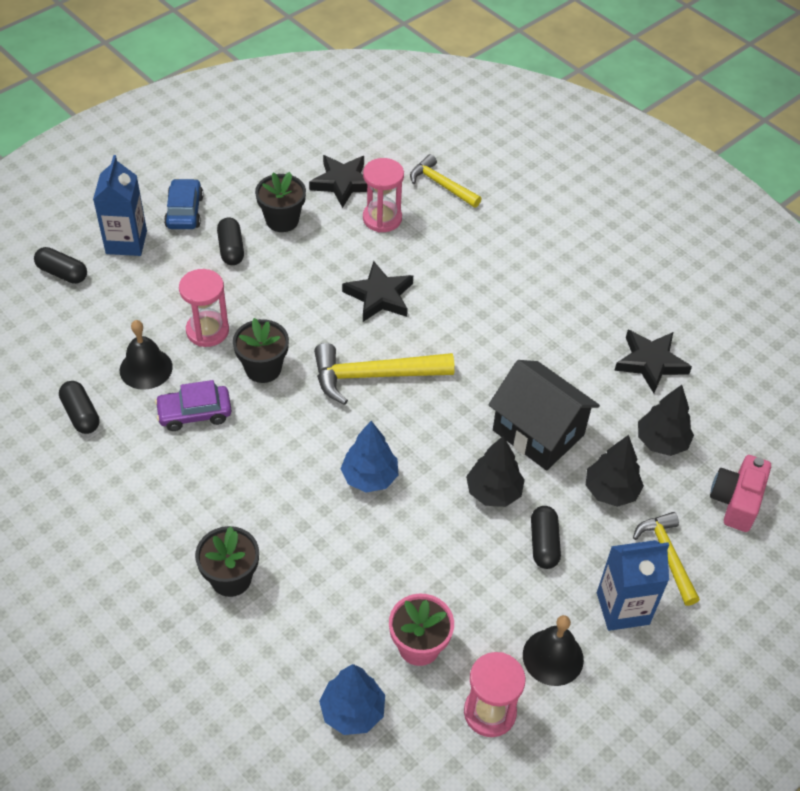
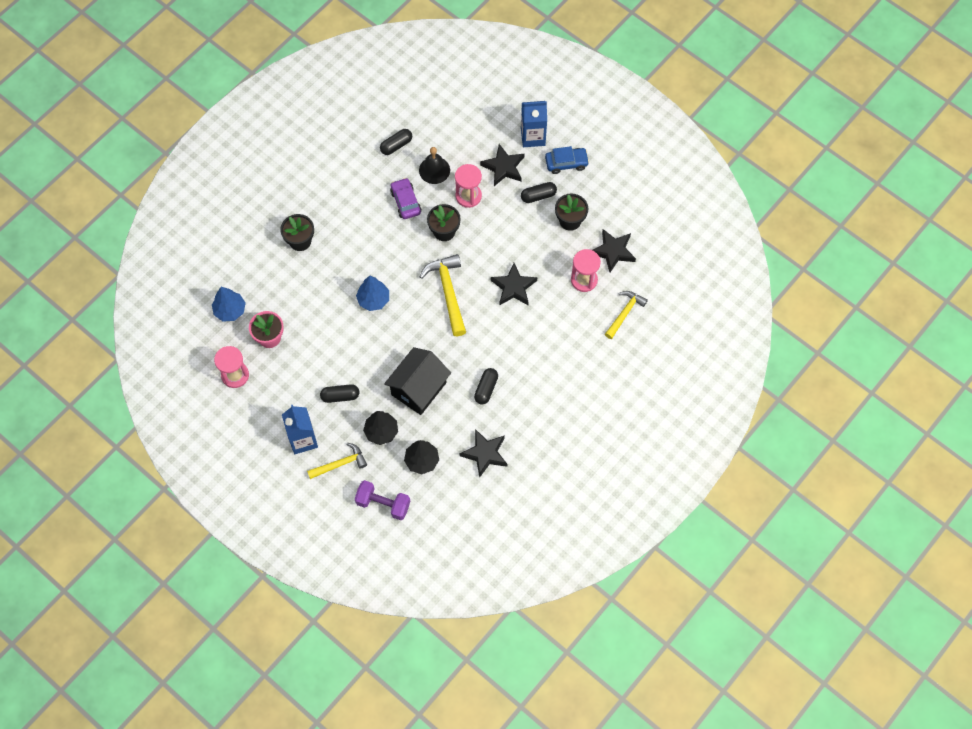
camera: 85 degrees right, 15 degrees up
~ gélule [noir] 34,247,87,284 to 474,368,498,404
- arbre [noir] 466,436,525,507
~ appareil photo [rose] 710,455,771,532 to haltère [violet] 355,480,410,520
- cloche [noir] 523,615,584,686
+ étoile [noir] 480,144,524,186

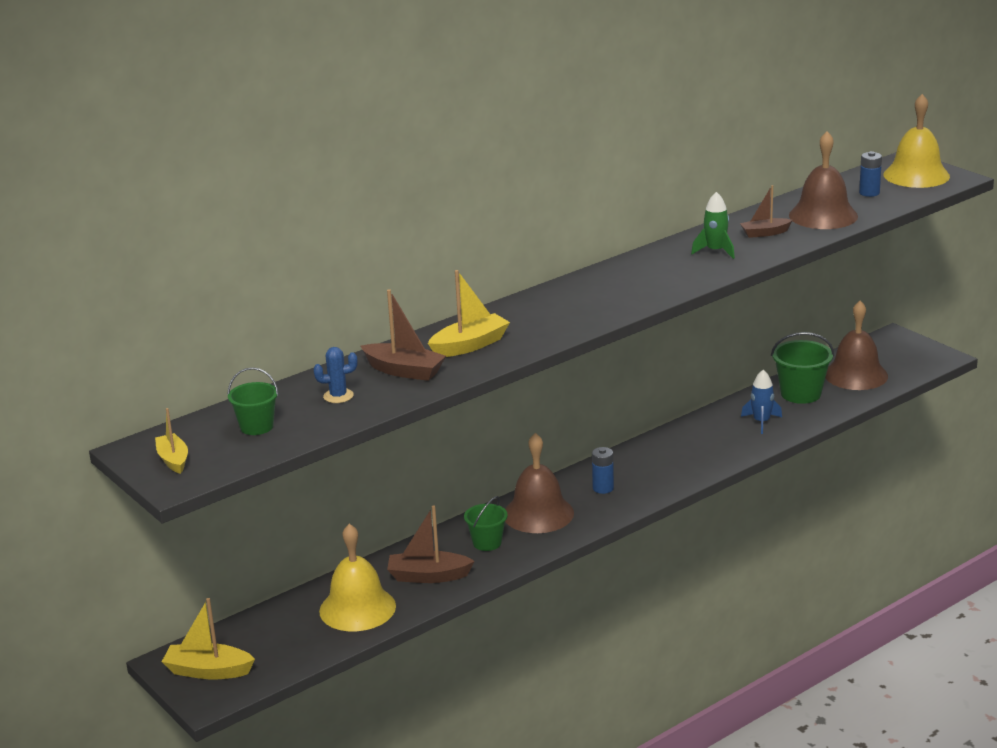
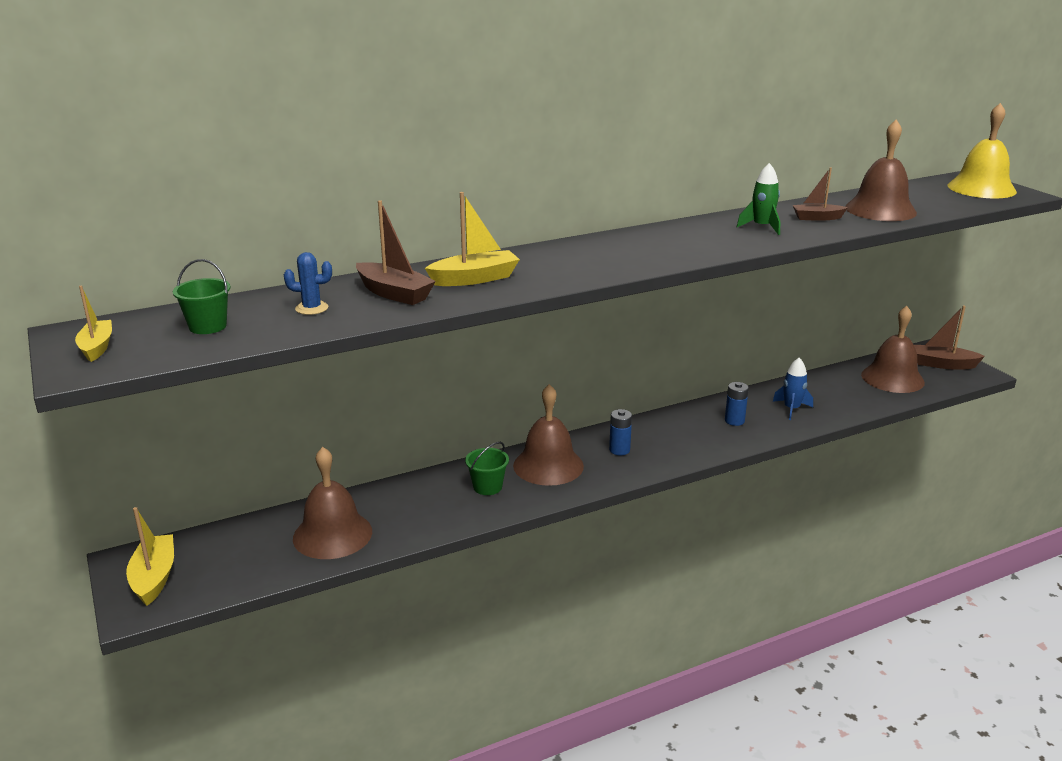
camera: 10 degrees right, 0 degrees up
~ pile [bleu] 859,151,882,197 to 725,382,749,426
- seau [vert] 771,332,834,404
~ bateau [marron] 387,505,474,583 to 914,305,985,370
~ cloche [jaune] 319,524,396,631 to cloche [marron] 293,447,372,559
~ bateau [jaune] 162,598,255,679 = 126,507,174,606 60 degrees clockwise

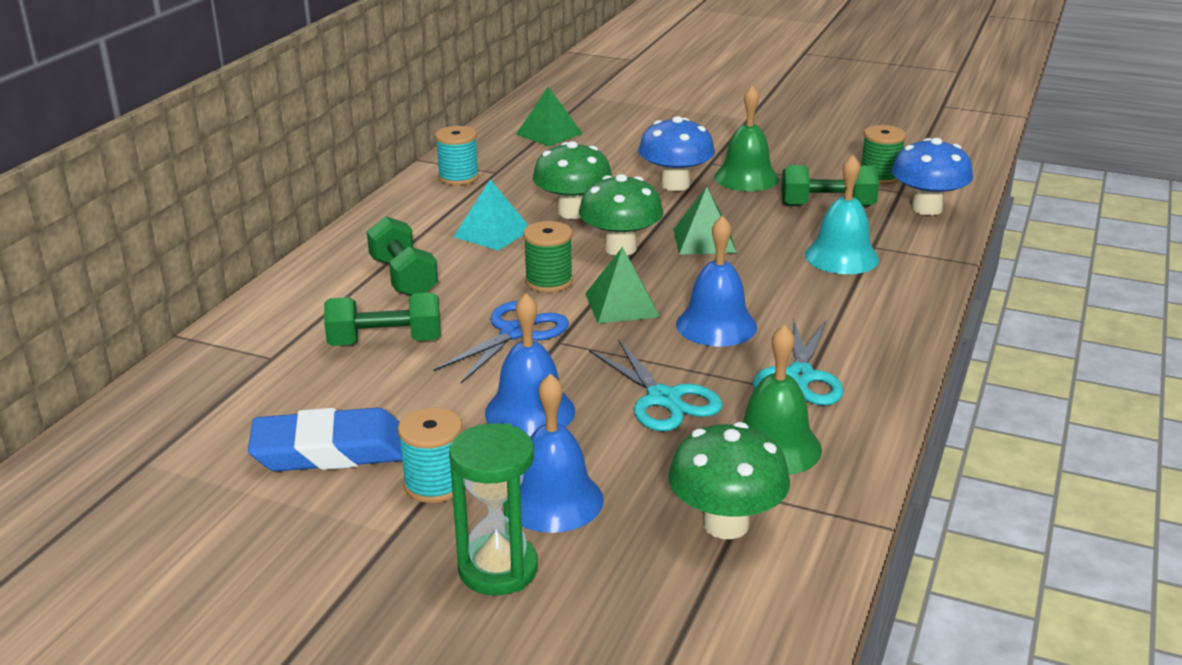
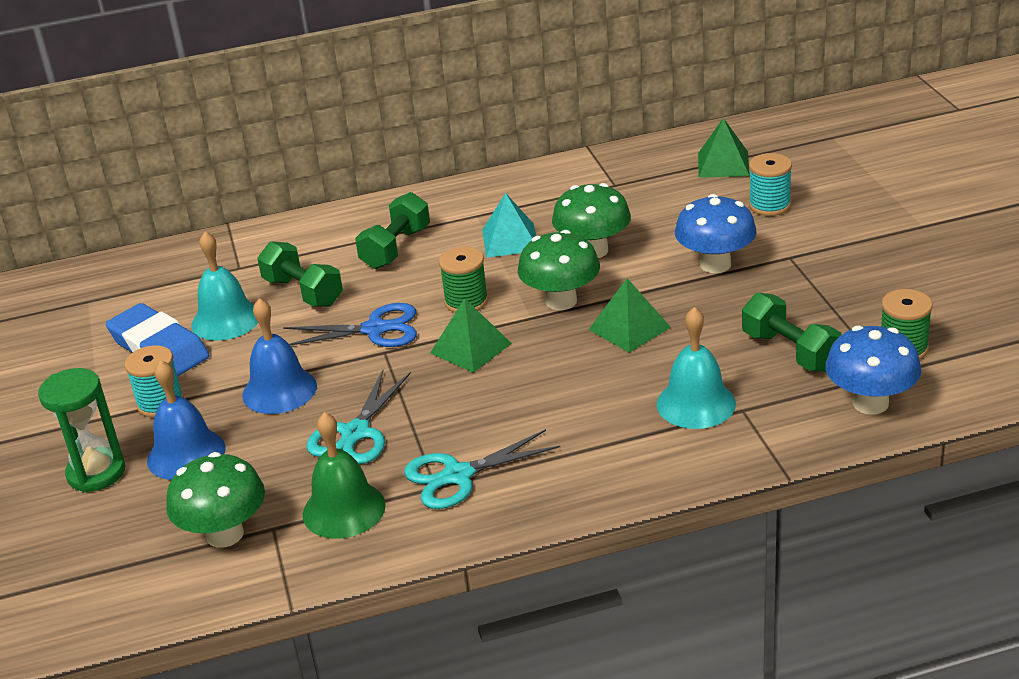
camera: 55 degrees right, 5 degrees up
- cloche [vert] 714,85,779,191
~ bobine [turquoise] 435,126,479,185 to 749,153,792,216
- cloche [bleu] 676,215,757,347
+ cloche [turquoise] 191,231,258,341

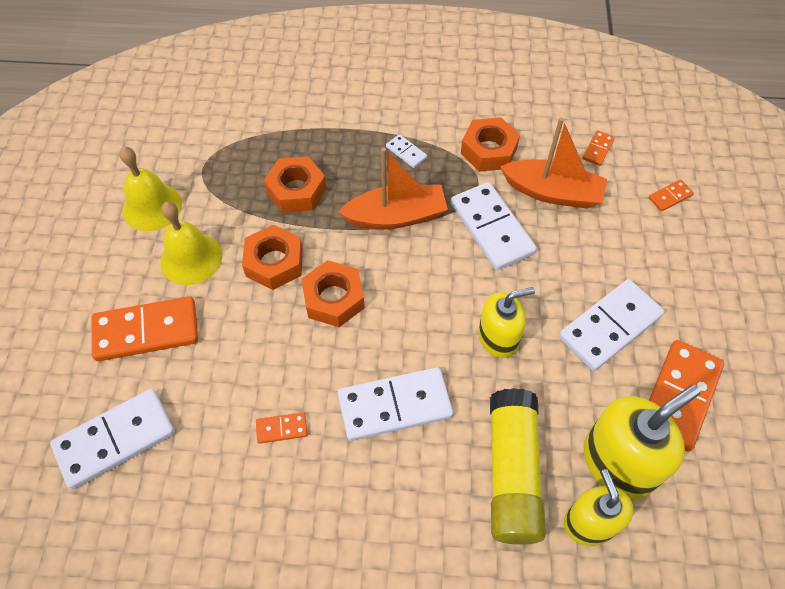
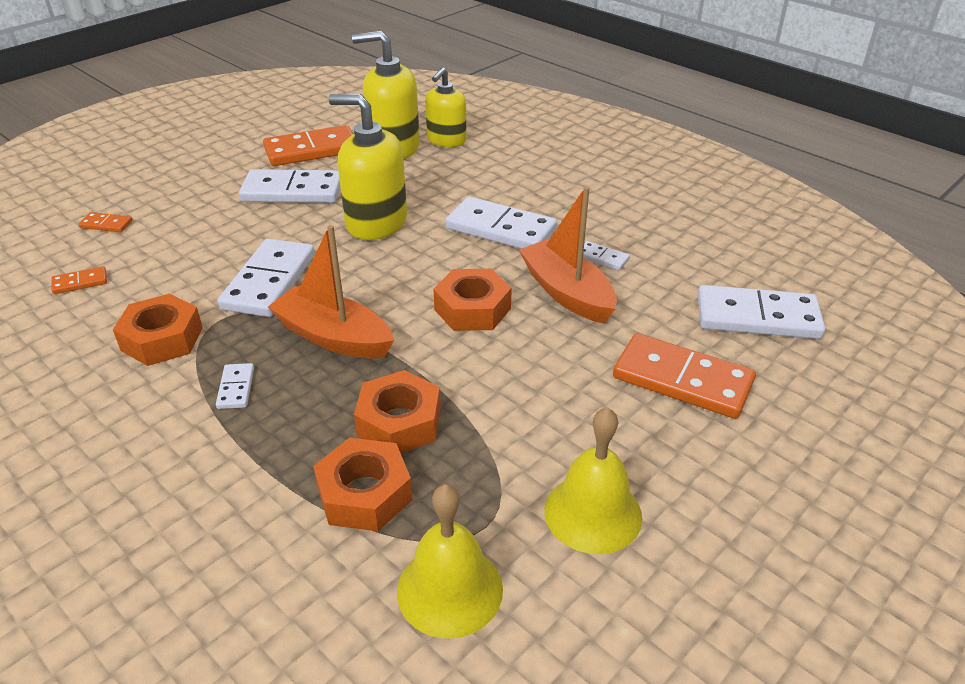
camera: 140 degrees left, 20 degrees down
~ bateau [orange] 500,117,607,209 to 519,187,617,323
~ cloche [jaune] 160,201,222,285 to 397,484,503,639
~ écrou [orange] 242,224,303,290 to 313,438,413,531
~ distributeur de savon [jaune] 478,287,535,358 = 328,94,407,240 x1.52
- bâton de colle [jaune] 490,388,546,545
~ domino [orange] 256,412,307,444 to domino [blanc] 583,241,630,270

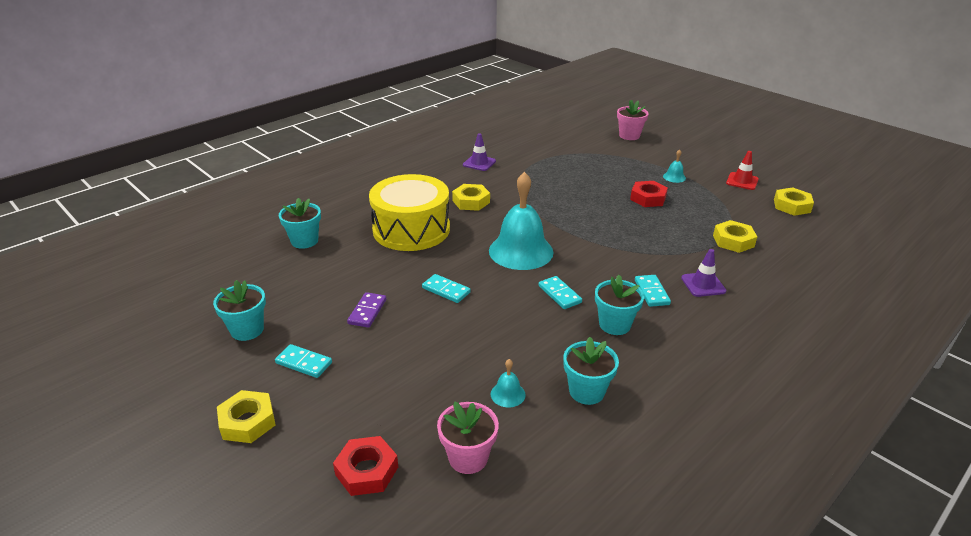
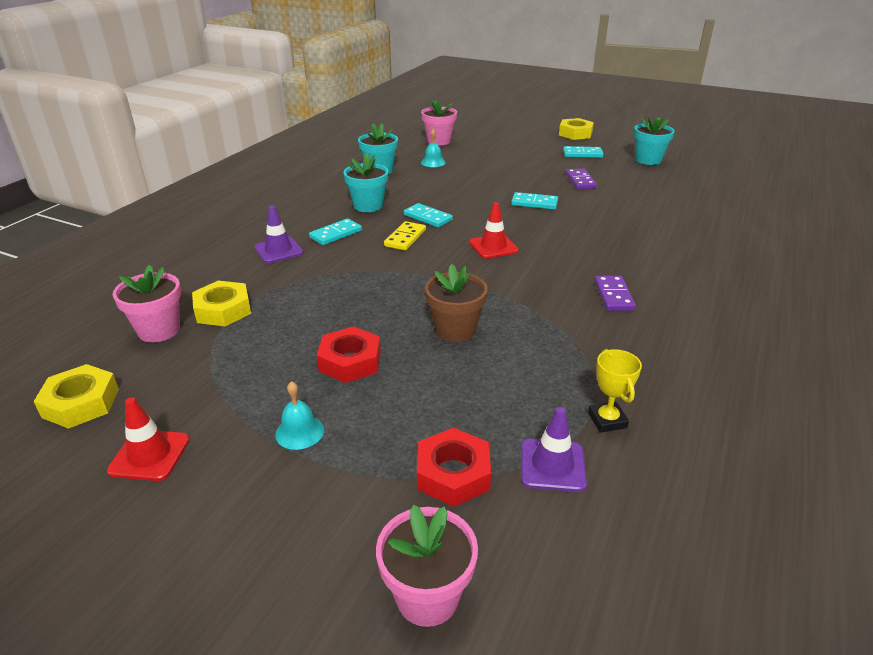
camera: 160 degrees right, 0 degrees up
~ cône de chantier [violet] 463,133,496,171 to 521,407,587,492
~ cloche [turquoise] 489,172,553,270 to cône de chantier [rouge] 469,202,519,259
- tambour [jaune] 369,174,450,251
~ écrou [jaune] 452,184,490,211 to domino [violet] 595,276,636,311
- pot de fleurs [turquoise] 279,198,321,249
~ domino [turquoise] 635,275,671,307 = 309,218,362,245 75 degrees clockwise
~ écrou [rouge] 333,436,398,496 to 417,428,491,507
+ domino [jaune] 384,221,426,251
+ pot de fleurs [marron] 425,264,488,342
+ pot de fleurs [rose] 113,265,181,342
+ trophée [jaune] 588,349,642,433

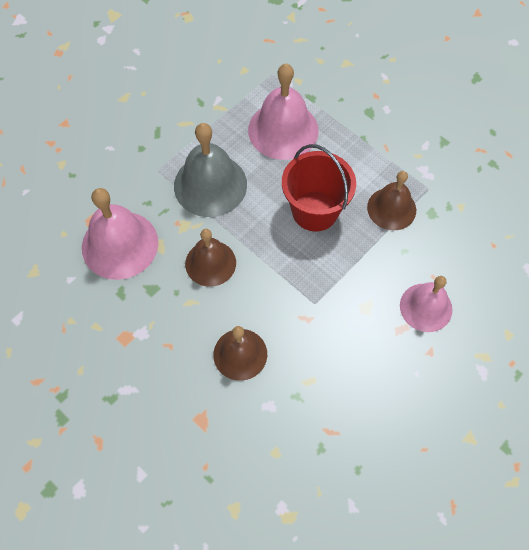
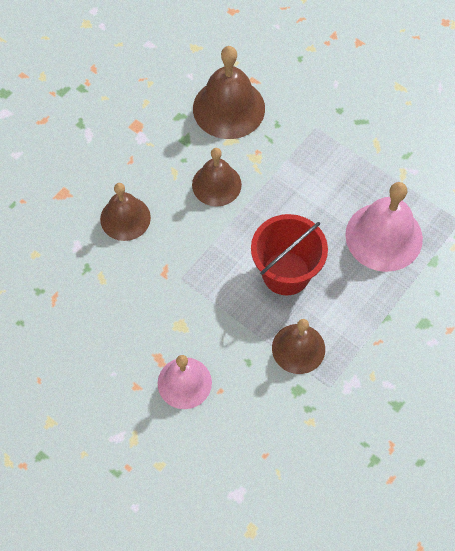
camera: 85 degrees right, 0 degrees up
- cloche [gris] 174,123,247,217
~ cloche [rose] 82,188,158,280 to cloche [marron] 193,46,265,139

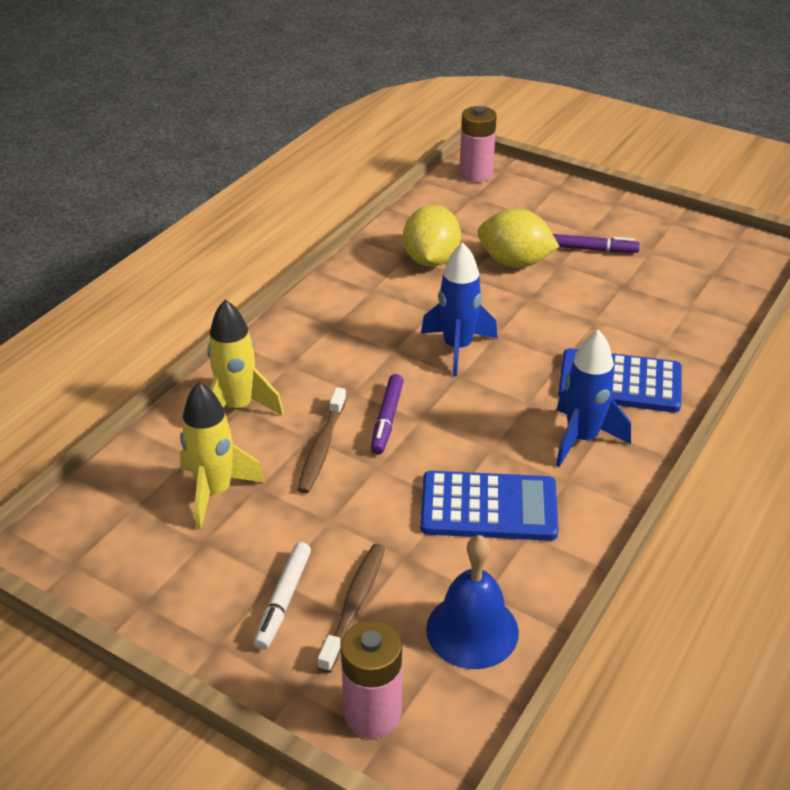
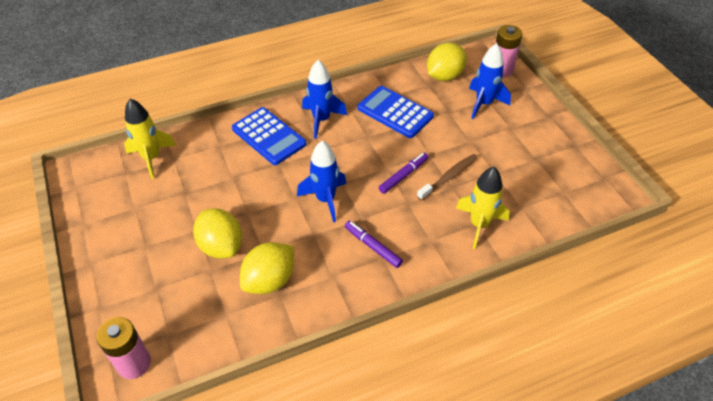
camera: 145 degrees left, 10 degrees up
~ feutre [violet] 553,234,640,253 to 345,221,403,268
~ fusée [jaune] 180,382,266,530 to 124,98,176,179
~ cloche [bleu] 426,535,519,669 to citron [jaune] 427,43,467,81
- feutre [blanc] 254,542,311,650
~ brosse à dents [marron] 318,544,385,673 to fusée [bleu] 469,43,511,119

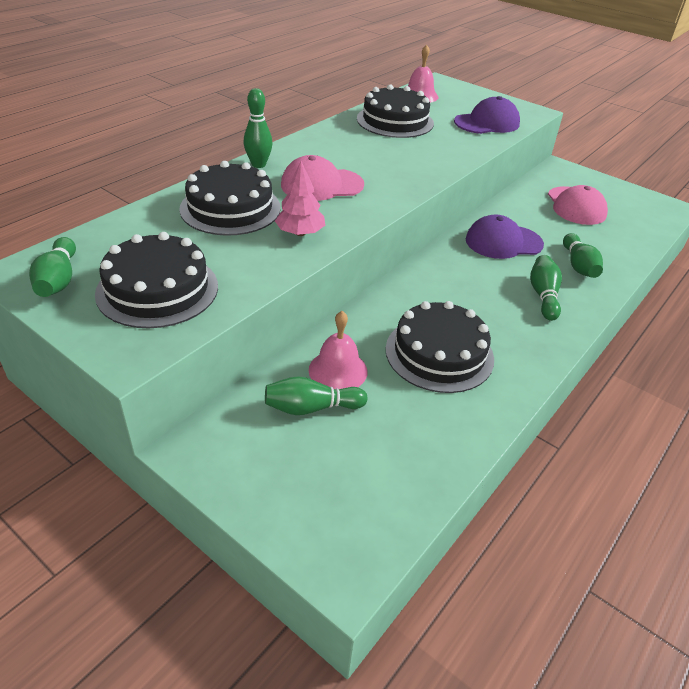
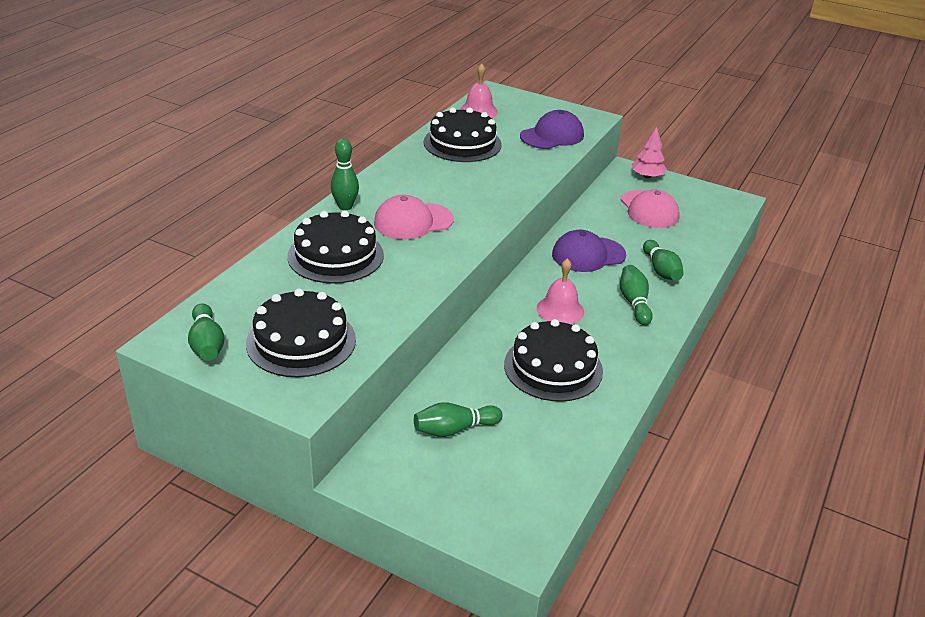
camera: 10 degrees left, 5 degrees down
~ arbre [rose] 275,161,326,236 to 632,127,667,179
~ cloche [rose] 309,311,368,389 to 537,258,584,324

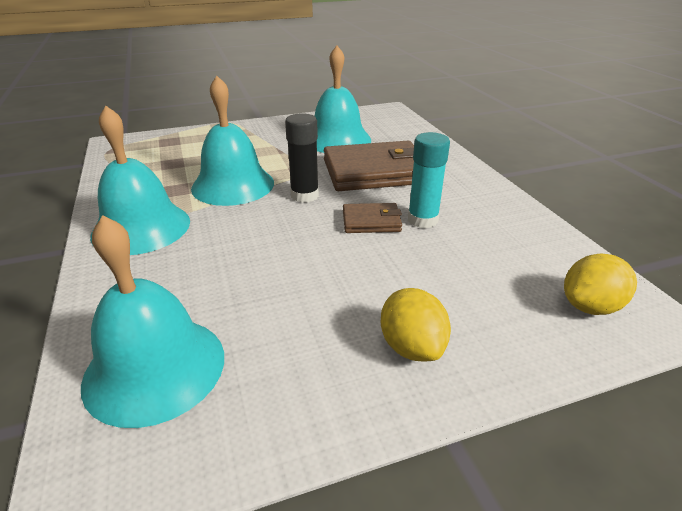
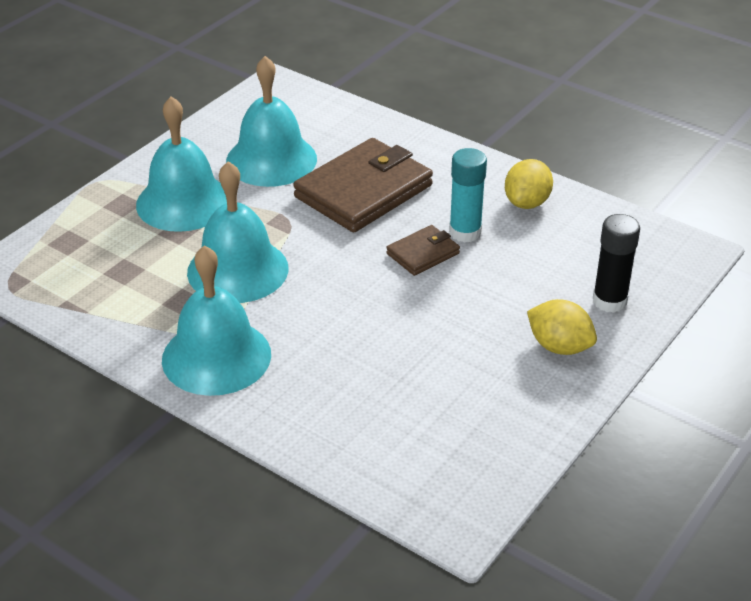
camera: 35 degrees left, 5 degrees up
~ bâton de colle [noir] 285,113,319,203 to 593,214,640,313
~ cloche [turquoise] 81,215,224,428 to 136,96,227,232
~ citron [jaune] 564,254,637,315 to 505,159,553,209

